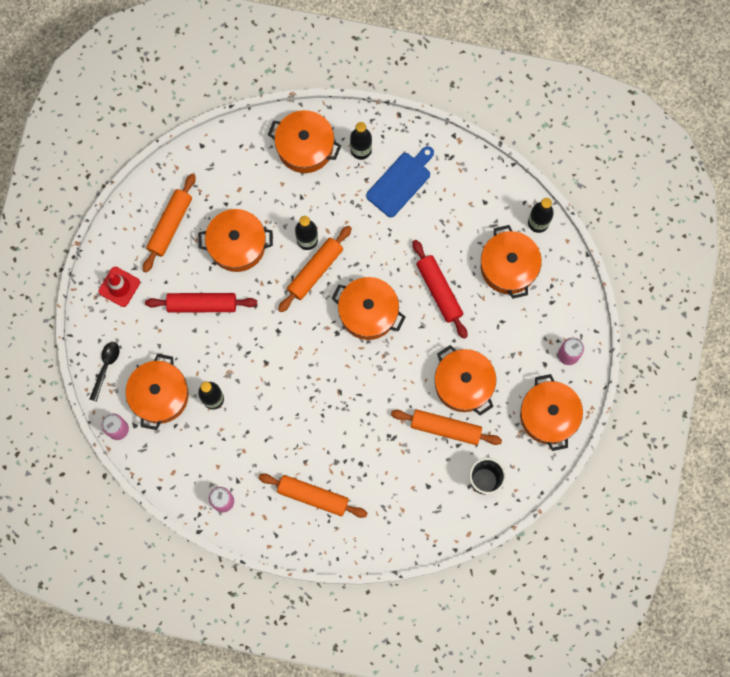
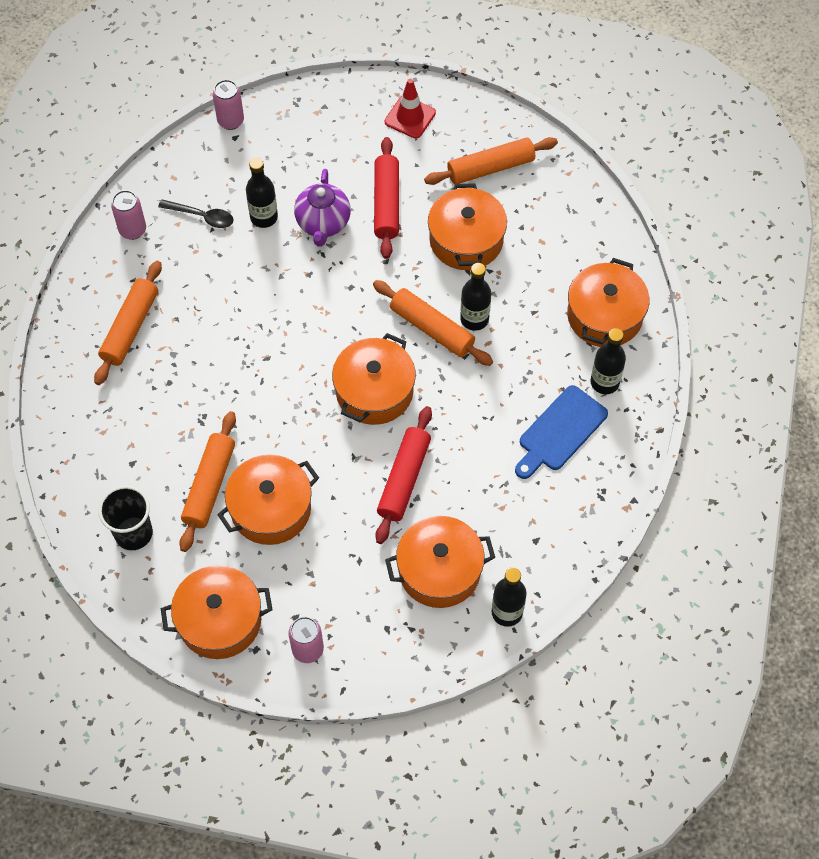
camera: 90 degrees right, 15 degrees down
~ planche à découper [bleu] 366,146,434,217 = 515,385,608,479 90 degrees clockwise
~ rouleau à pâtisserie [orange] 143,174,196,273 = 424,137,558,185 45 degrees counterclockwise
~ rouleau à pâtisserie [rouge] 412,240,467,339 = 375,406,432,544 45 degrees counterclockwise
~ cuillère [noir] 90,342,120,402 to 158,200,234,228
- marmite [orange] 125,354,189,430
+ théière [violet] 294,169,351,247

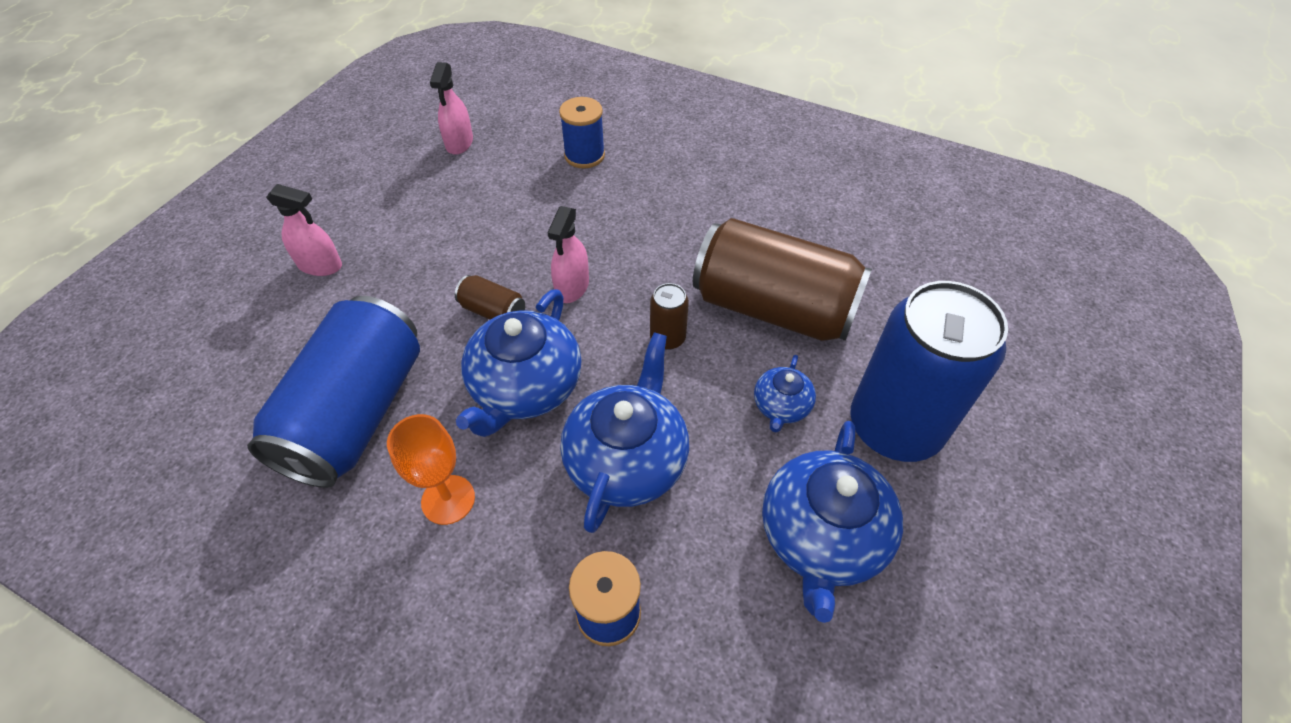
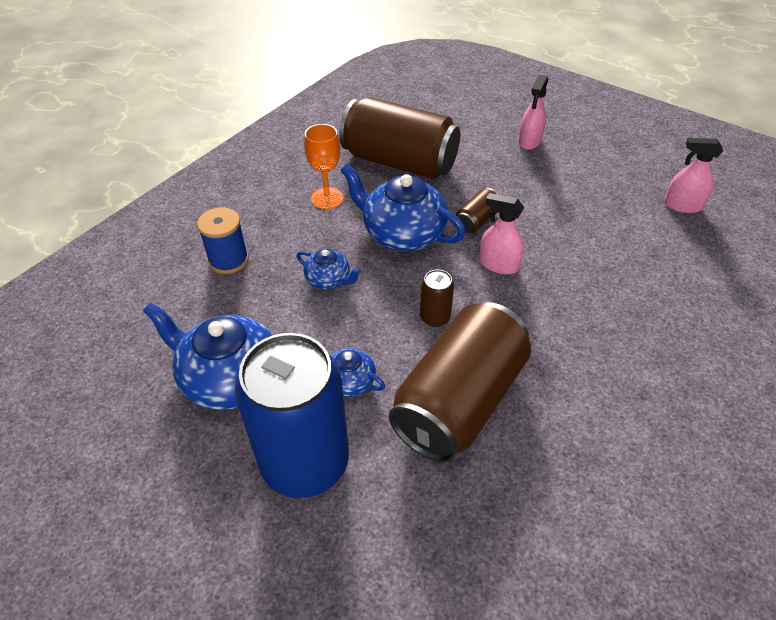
camera: 100 degrees right, 5 degrees down
- bobine [bleu] 559,97,605,168
~ canette [bleu] 247,296,420,488 to canette [marron] 339,97,460,179
~ théière [bleu] 561,332,689,533 = 296,249,362,290 x0.51

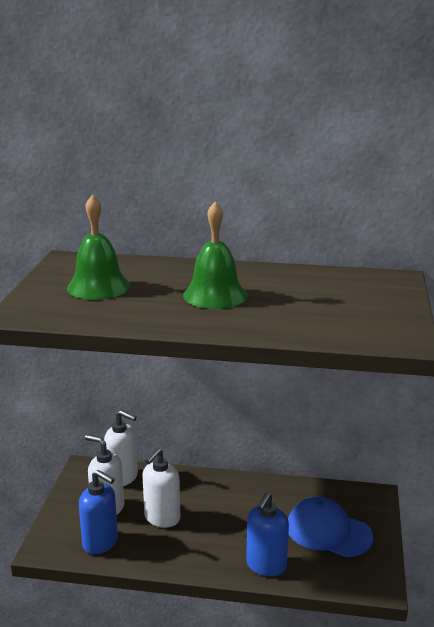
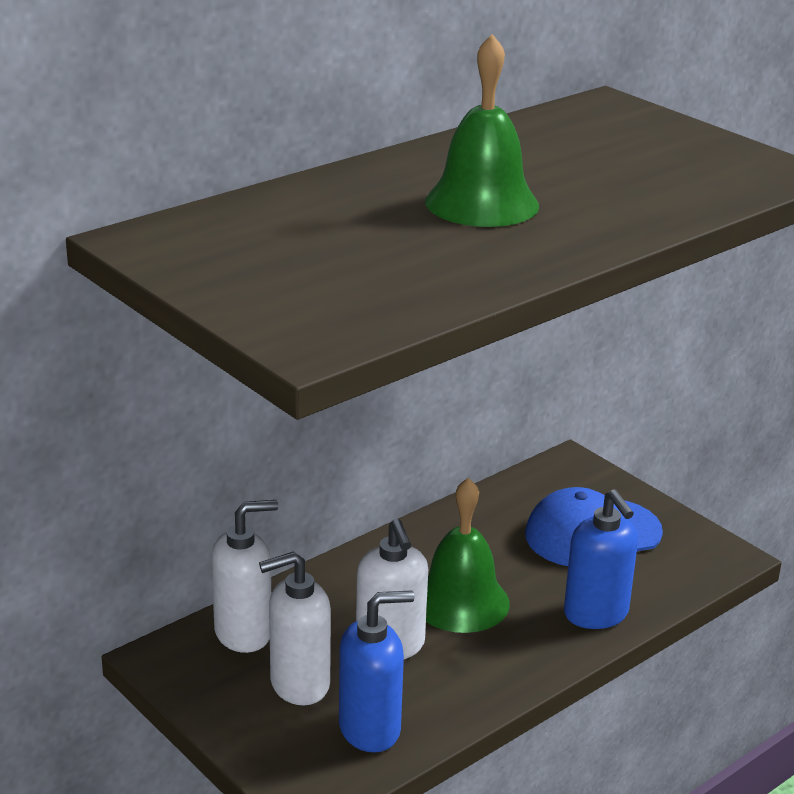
camera: 50 degrees left, 5 degrees up
~ cloche [vert] 67,195,130,300 to 426,477,510,633

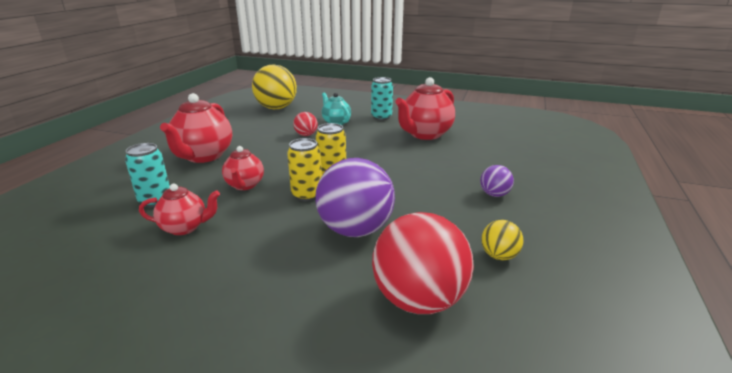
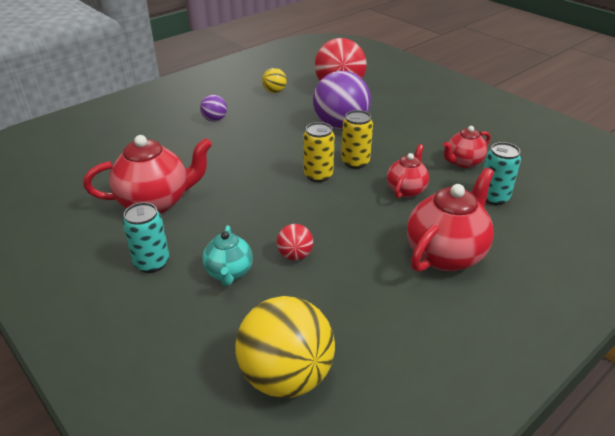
camera: 150 degrees left, 10 degrees up
~ théière [rouge] 139,184,220,235 = 443,126,490,168 60 degrees counterclockwise

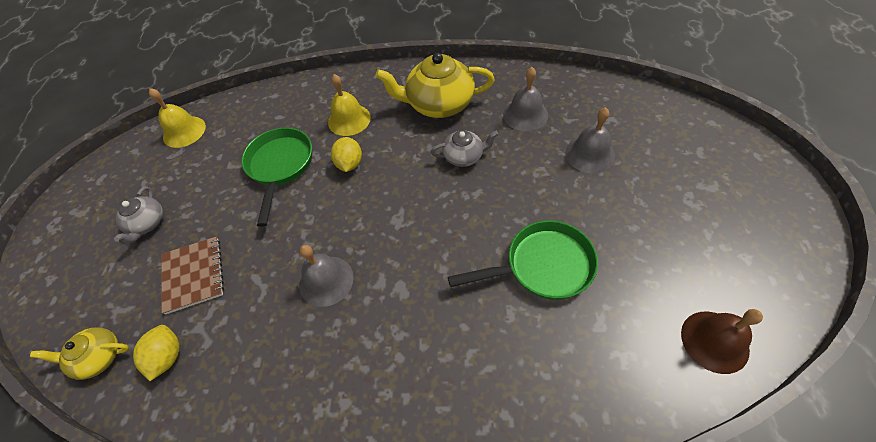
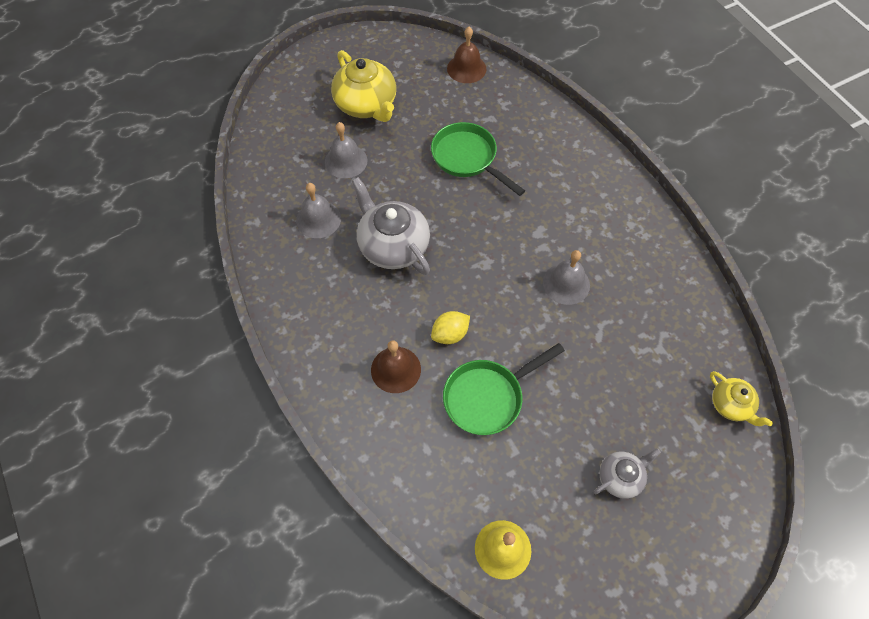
camera: 125 degrees left, 5 degrees up
~ théière [jaune] 375,53,495,118 to 331,50,396,122
~ cloche [jaune] 328,74,371,136 to cloche [marron] 371,340,421,393
~ théière [gris] 431,130,498,167 = 352,177,430,275 x1.83
- carnet [marron] 161,236,224,315
- citron [jaune] 133,325,179,381

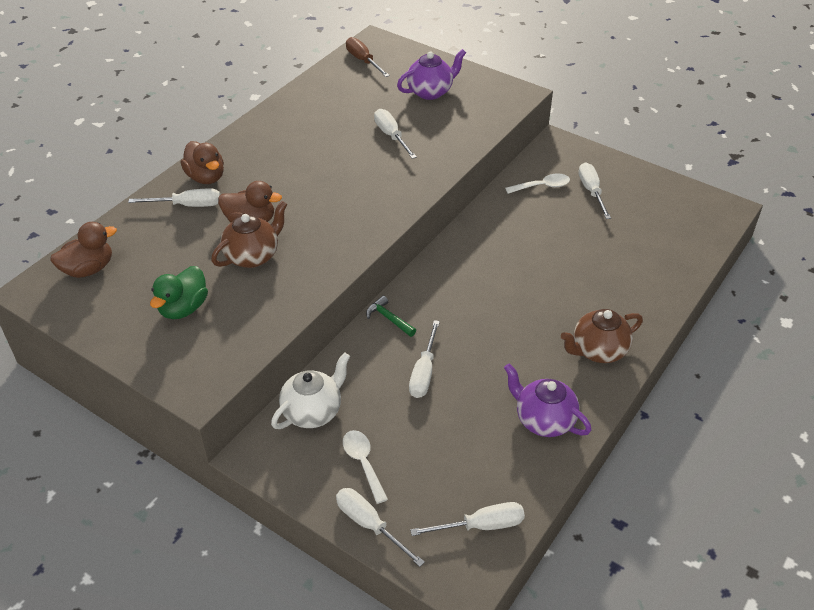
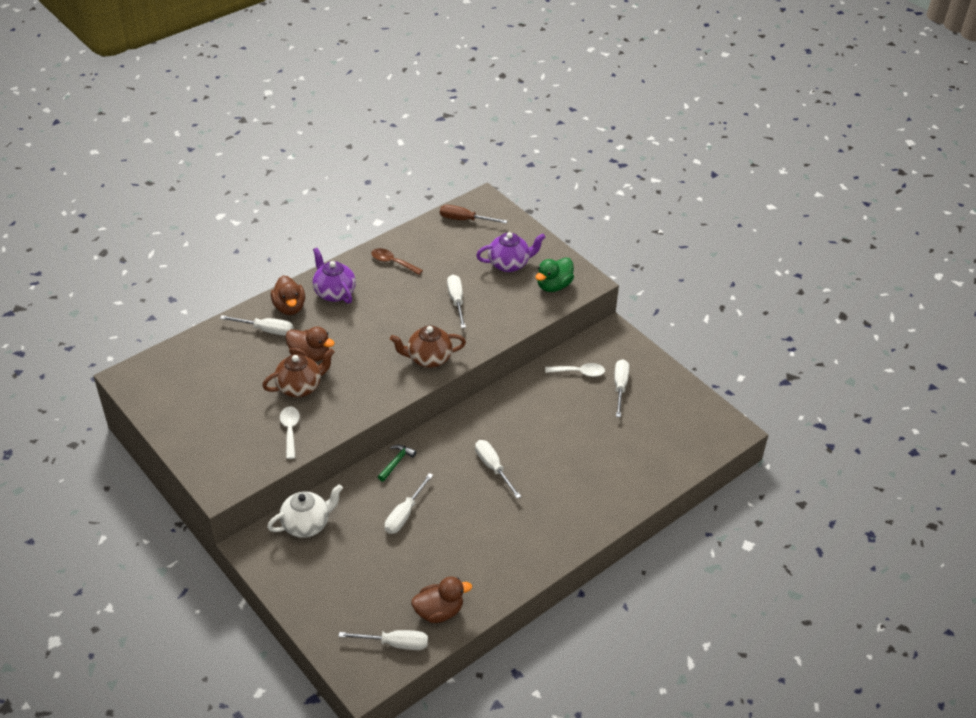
camera: 15 degrees right, 0 degrees up
~ tournevis [marron] 346,37,390,77 = 440,205,507,223 60 degrees counterclockwise
~ canard [marron] 50,222,117,278 to 411,576,472,623
~ canard [vert] 150,266,208,319 to 536,257,574,292
~ marteau [vert] 366,295,416,337 = 378,445,416,482 60 degrees clockwise
~ théière [marron] 561,309,643,363 to 390,325,466,368
~ théière [violet] 504,363,592,437 to 312,248,356,304
~ cuillère [blanc] 343,430,388,504 to 280,406,300,459
~ tournevis [blanc] 336,488,425,567 to 475,440,521,498
+ cuillère [marron] 371,248,423,275

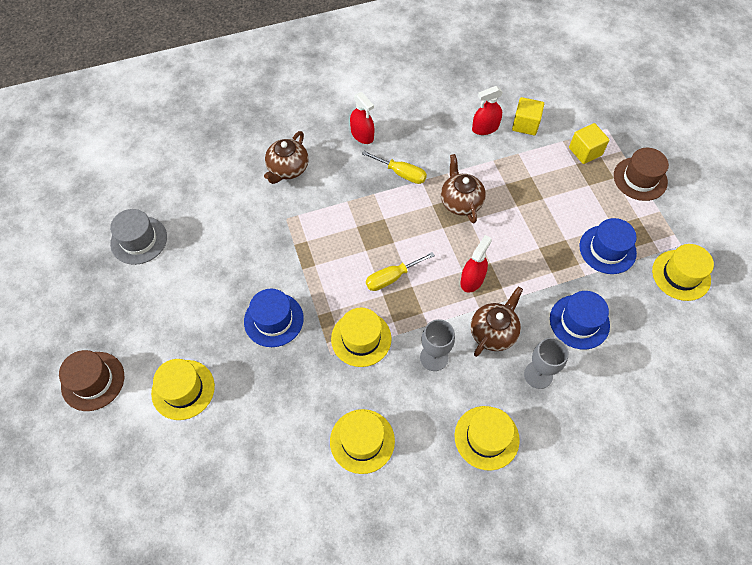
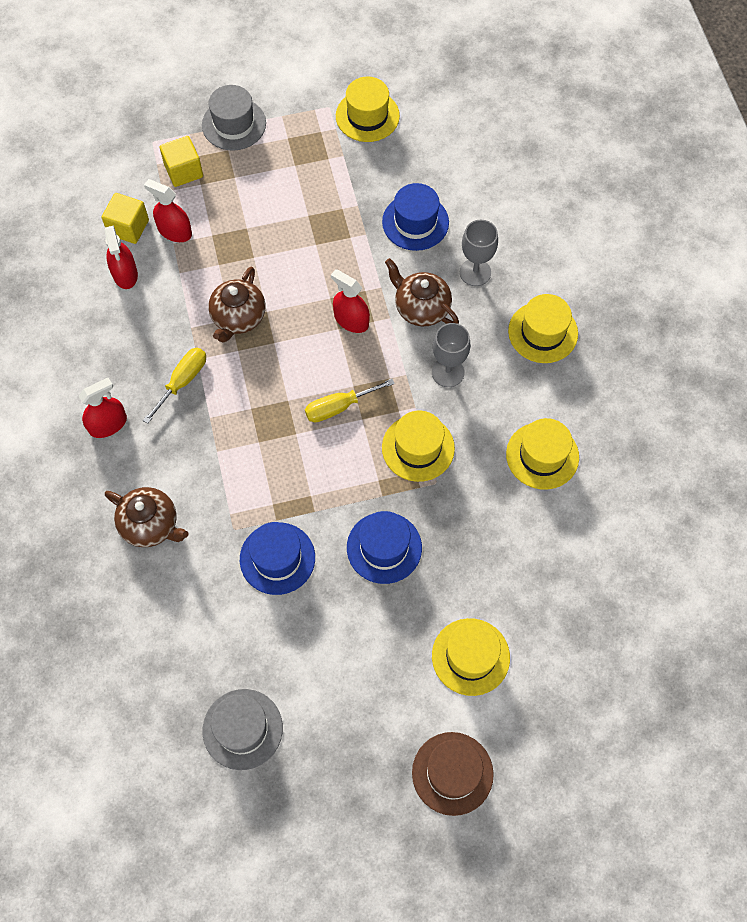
camera: 85 degrees left, 5 degrees up
~ chapeau [marron] 614,148,669,201 to chapeau [gris] 202,85,266,151
~ théière [marron] 441,154,486,223 = 208,267,266,343 60 degrees counterclockwise
~ chapeau [bleu] 579,218,637,274 to 240,522,315,595
~ tournevis [jaune] 366,252,435,291 = 305,379,395,423 90 degrees clockwise
+ vaporisateur [rouge] 144,179,192,242

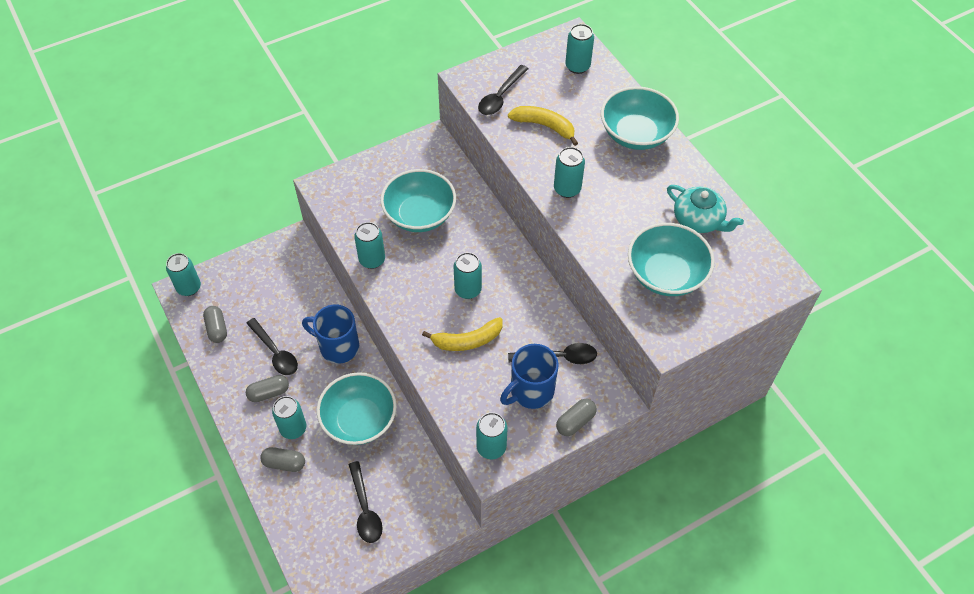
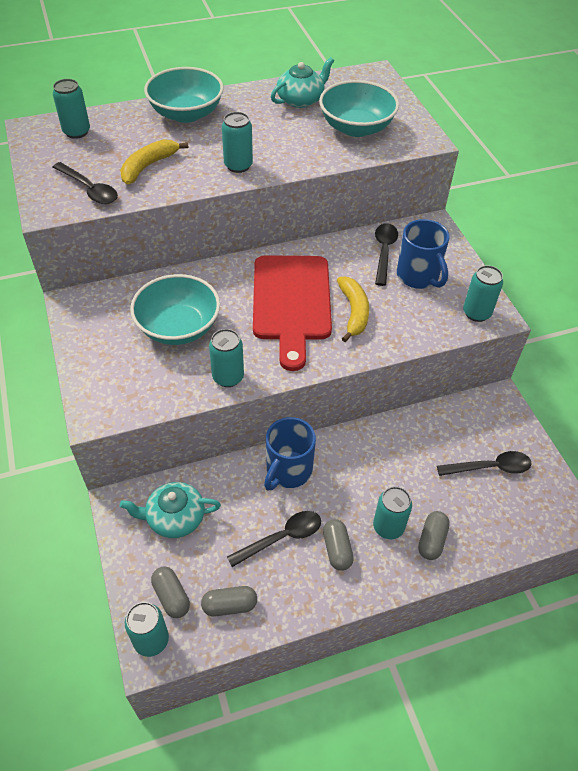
camera: 80 degrees left, 5 degrees down
~ canette [turquoise] 454,252,482,299 to planche à découper [rouge] 253,255,332,371
- bol [turquoise] 317,372,397,445
~ gélule [gris] 556,399,597,436 to 151,566,190,618
+ théière [turquoise] 120,482,221,538

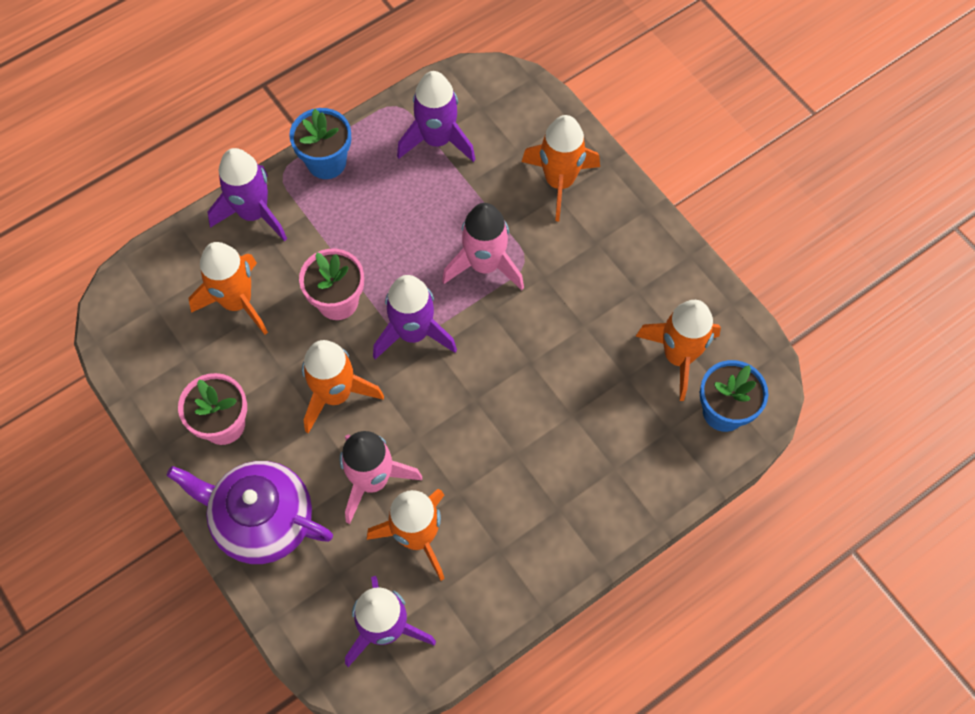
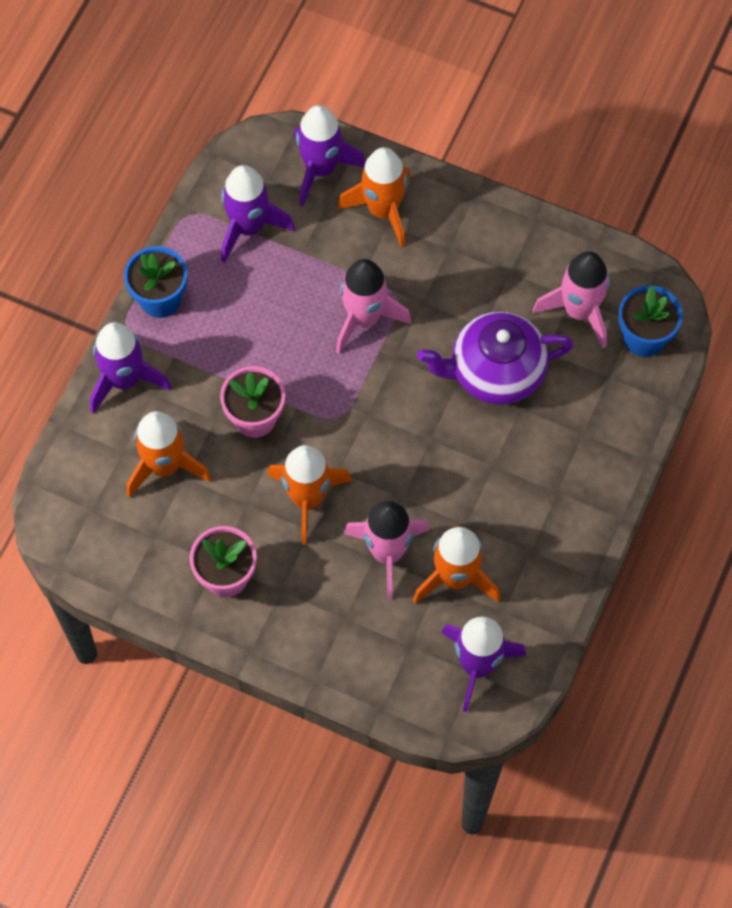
camera: 30 degrees left, 0 degrees up
~ fusée [violet] 373,275,457,360 to 294,105,366,206
~ fusée [orange] 636,300,721,401 to fusée [rose] 533,251,610,348
~ théière [violet] 167,461,333,564 to 417,311,573,405

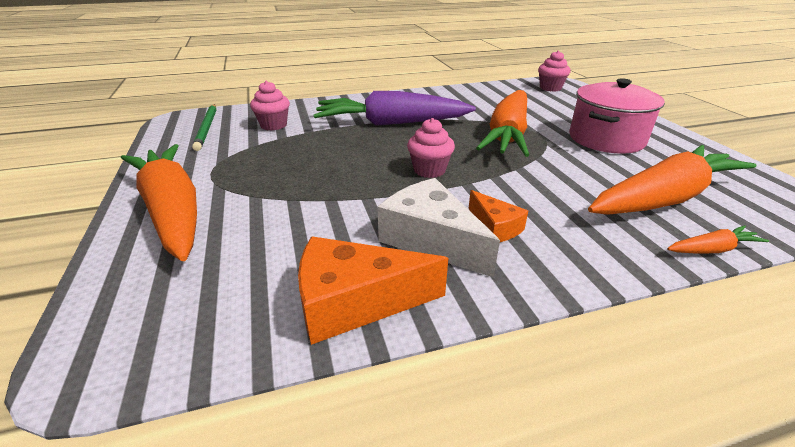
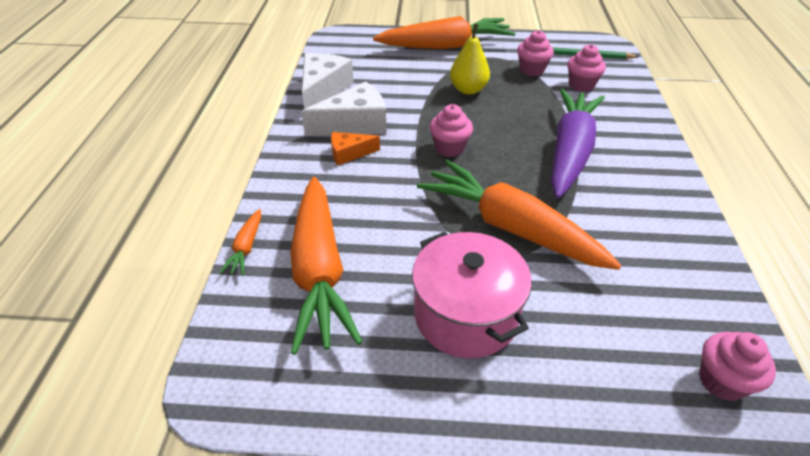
camera: 110 degrees right, 10 degrees up
~ fromage [orange] 298,236,448,345 to fromage [blanc] 302,53,354,109
+ poire [jaune] 450,24,490,95
+ muffin [rose] 517,30,554,76

